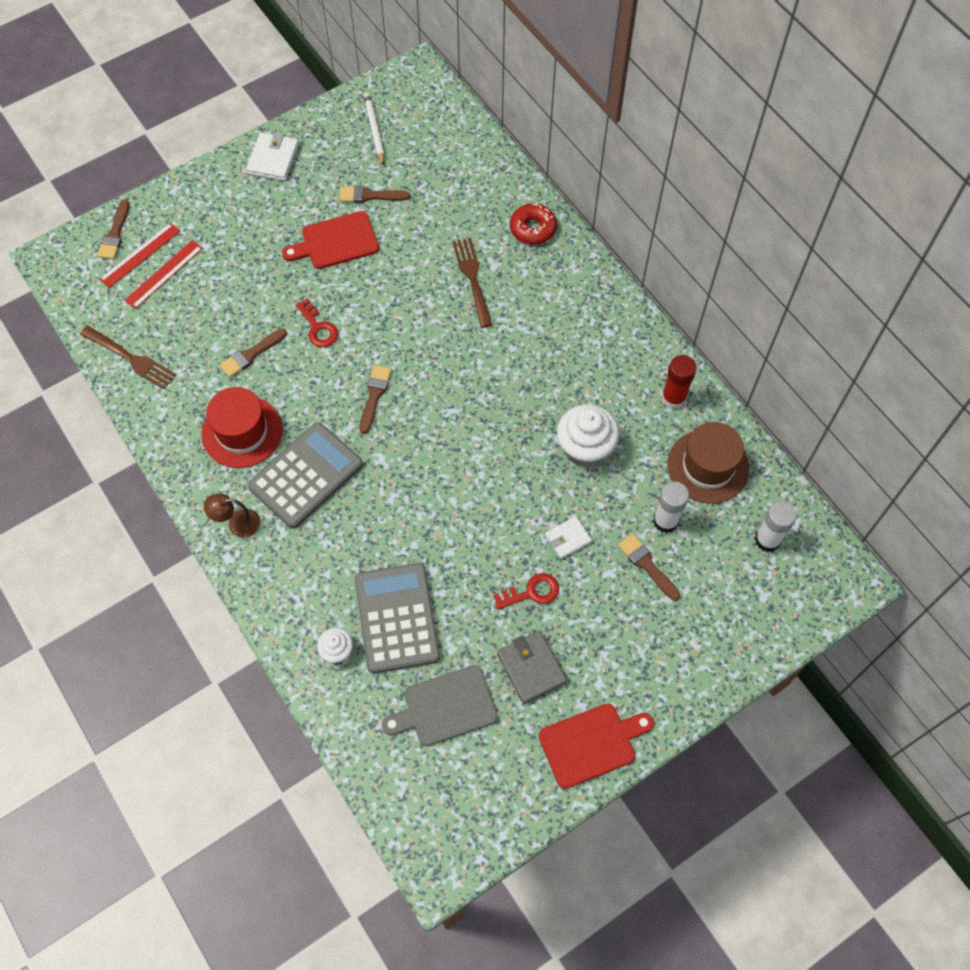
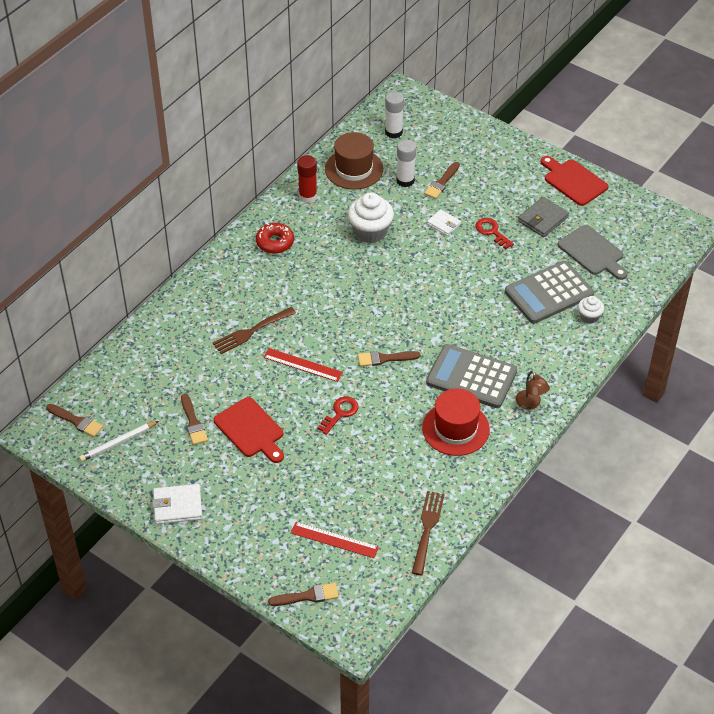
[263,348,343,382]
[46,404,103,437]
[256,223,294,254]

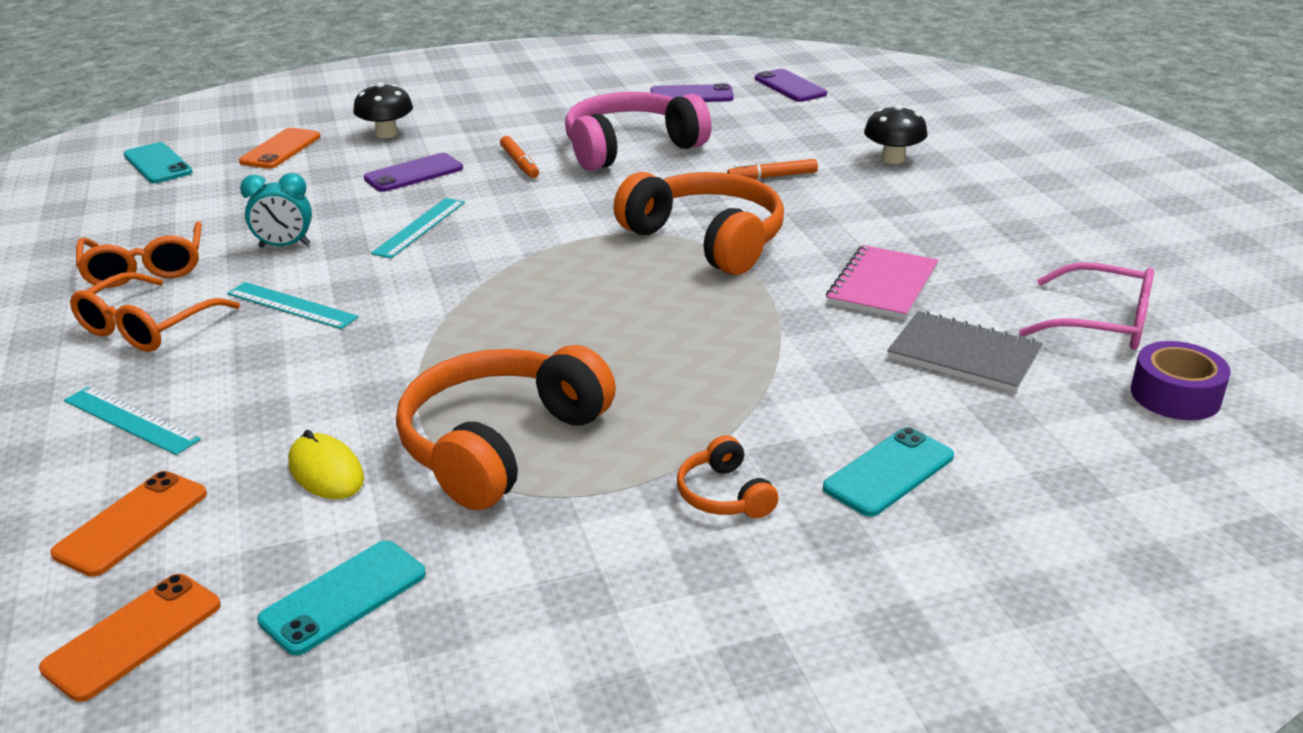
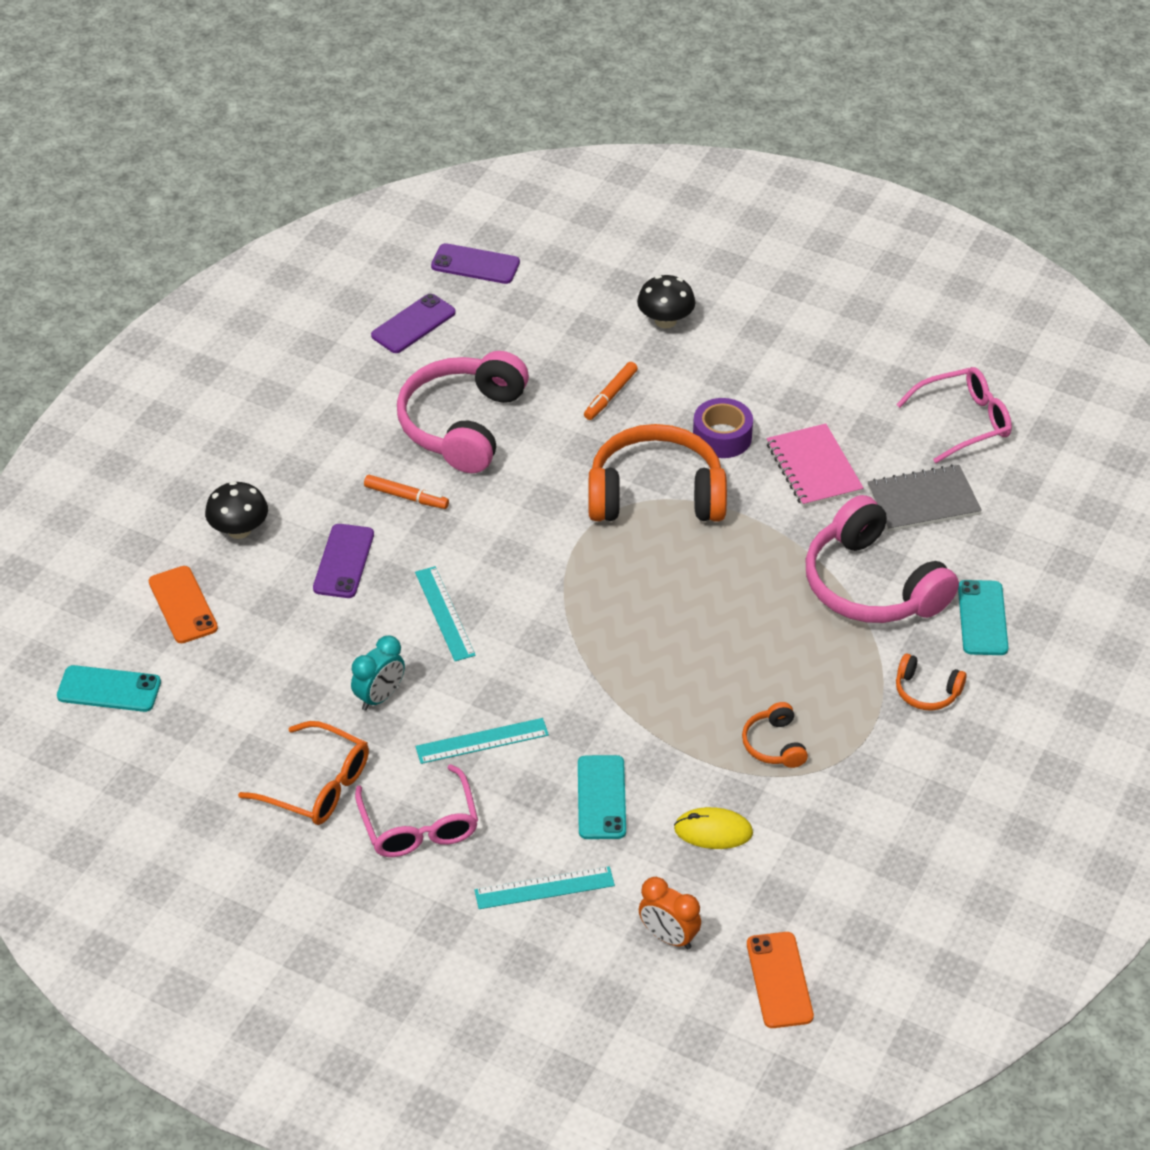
[639,877,701,949]
[355,764,478,857]
[578,755,626,839]
[742,702,808,768]
[693,398,753,458]
[805,495,959,623]

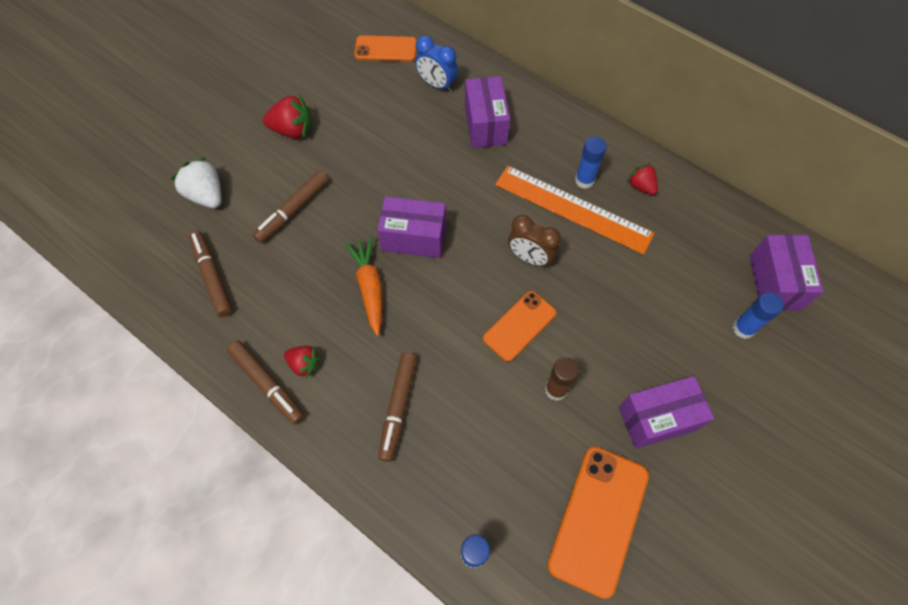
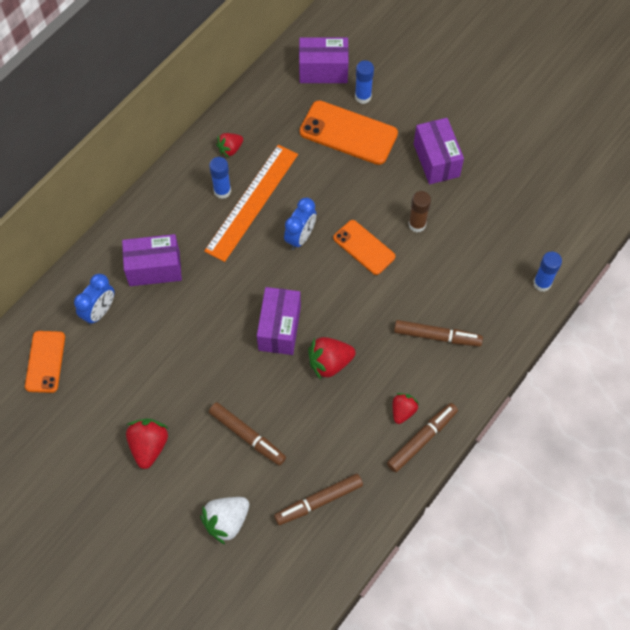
[308,337,356,380]
[284,198,316,250]
[299,100,398,165]

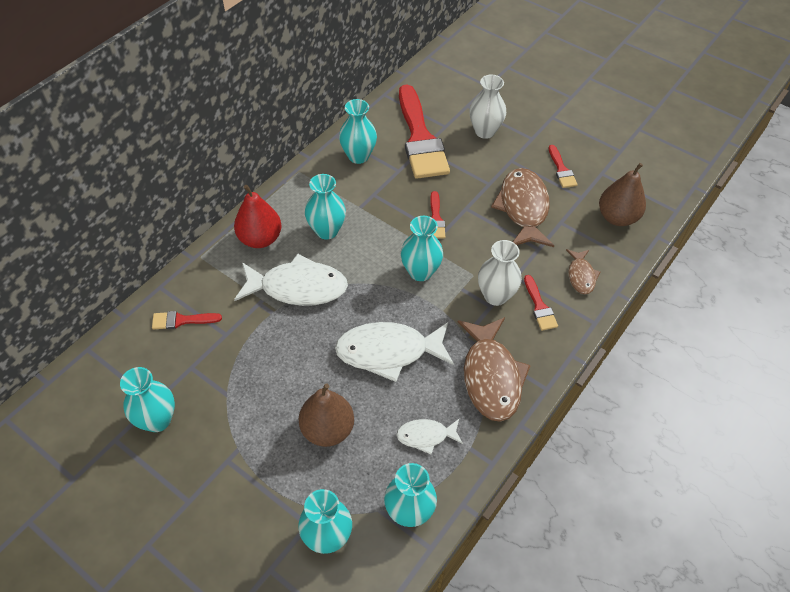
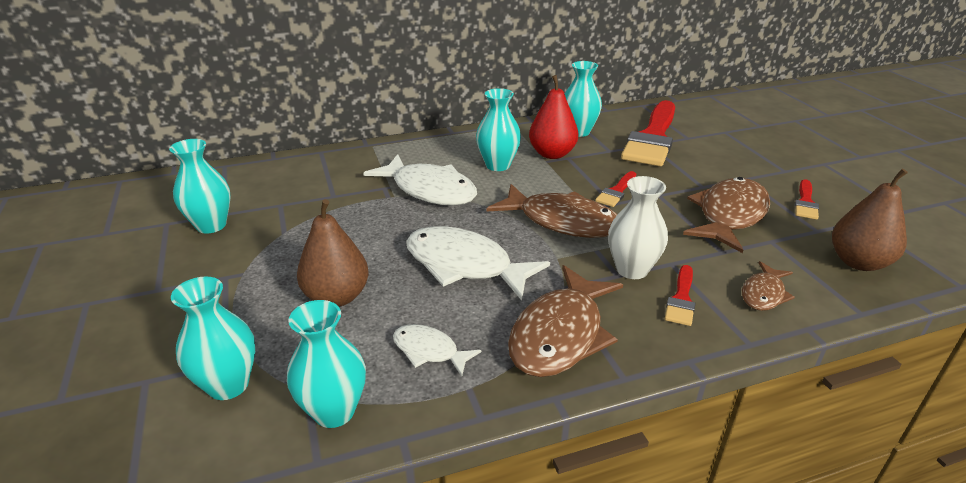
[152,311,222,329] (first image)
[529,75,578,159]
[486,184,617,238]
[469,75,506,139] (first image)

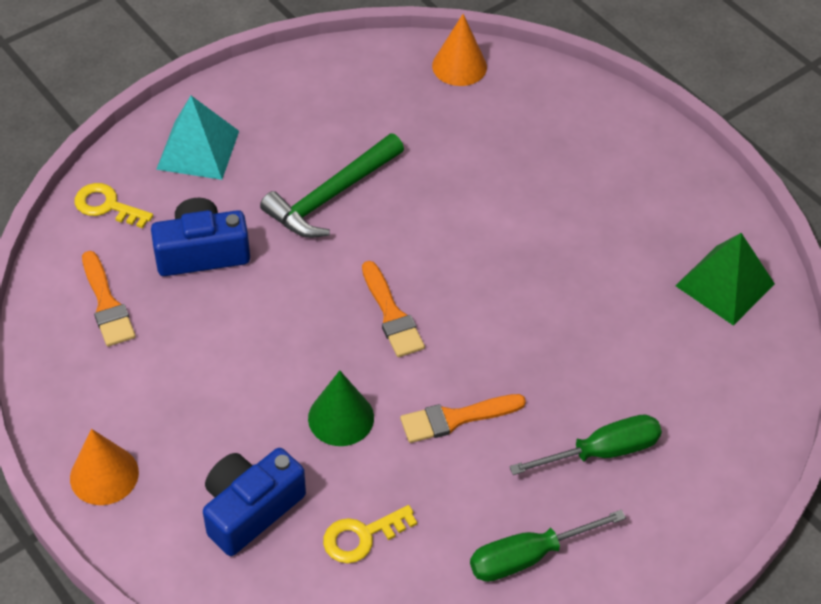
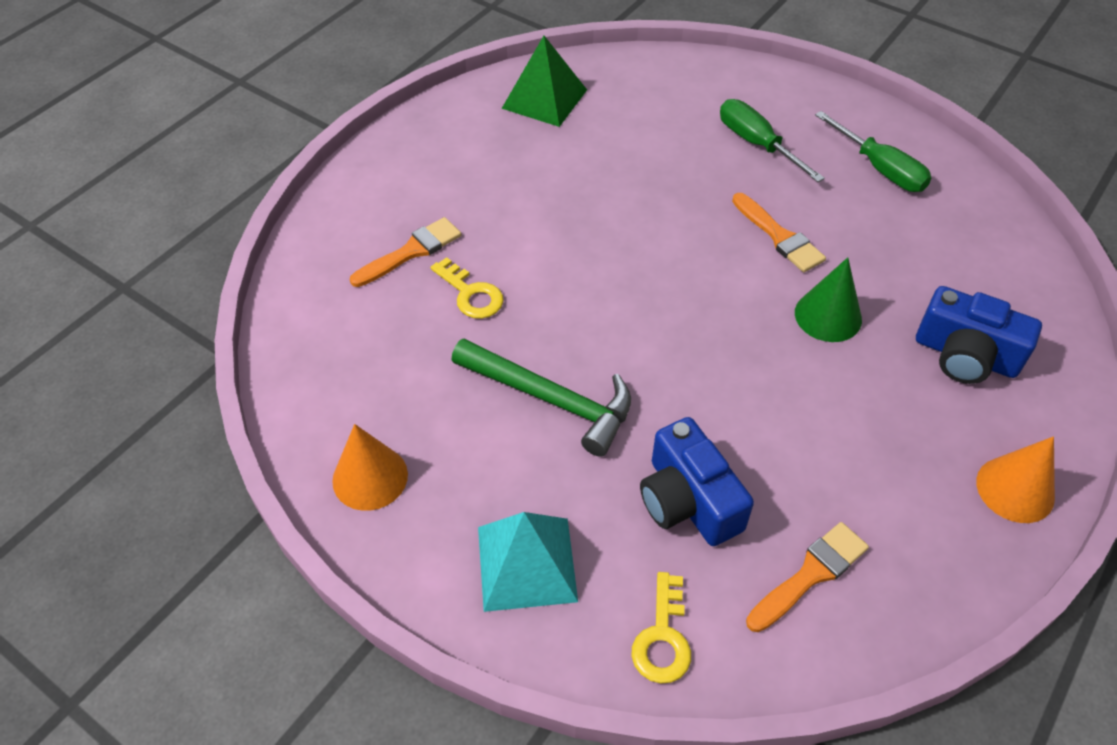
[431,257,504,319]
[350,217,461,287]
[332,424,408,511]

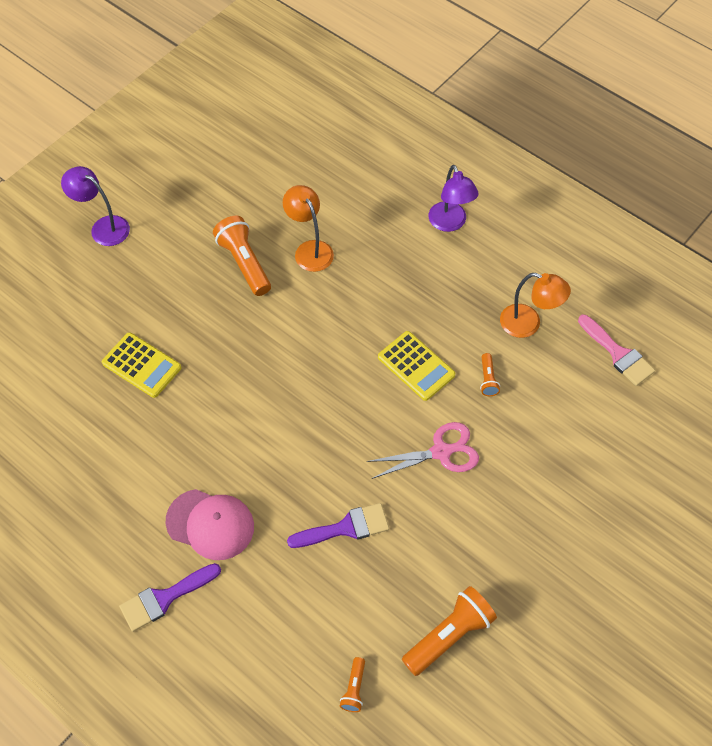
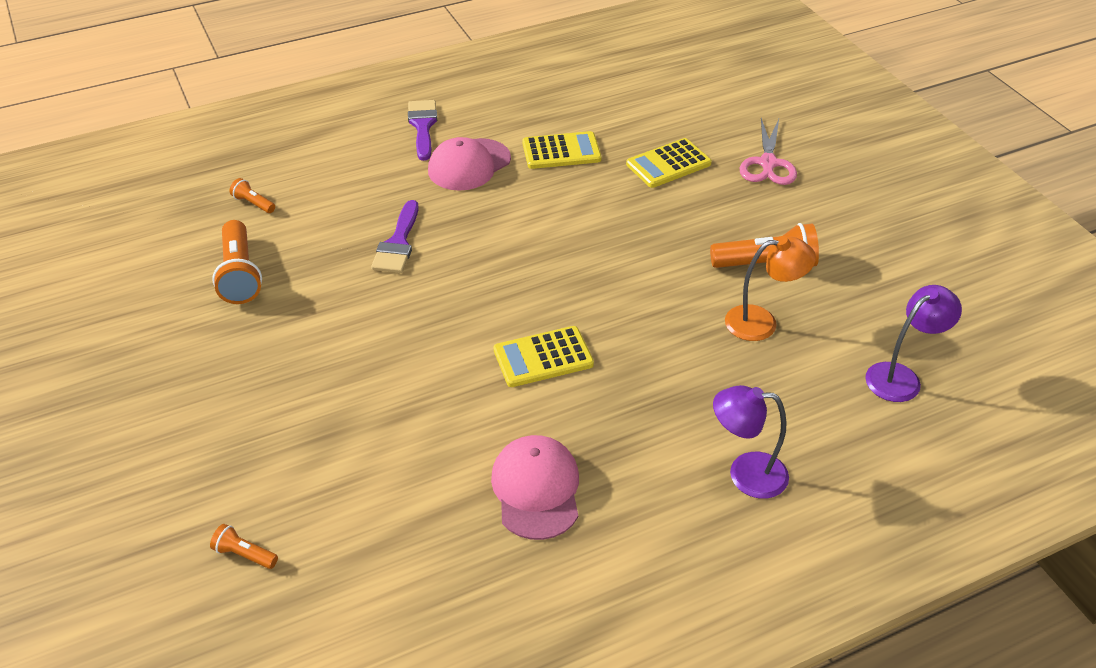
[865,285,962,402]
[740,118,797,185]
[210,524,278,569]
[491,435,579,540]
[578,315,655,386] (first image)
[522,131,602,169]

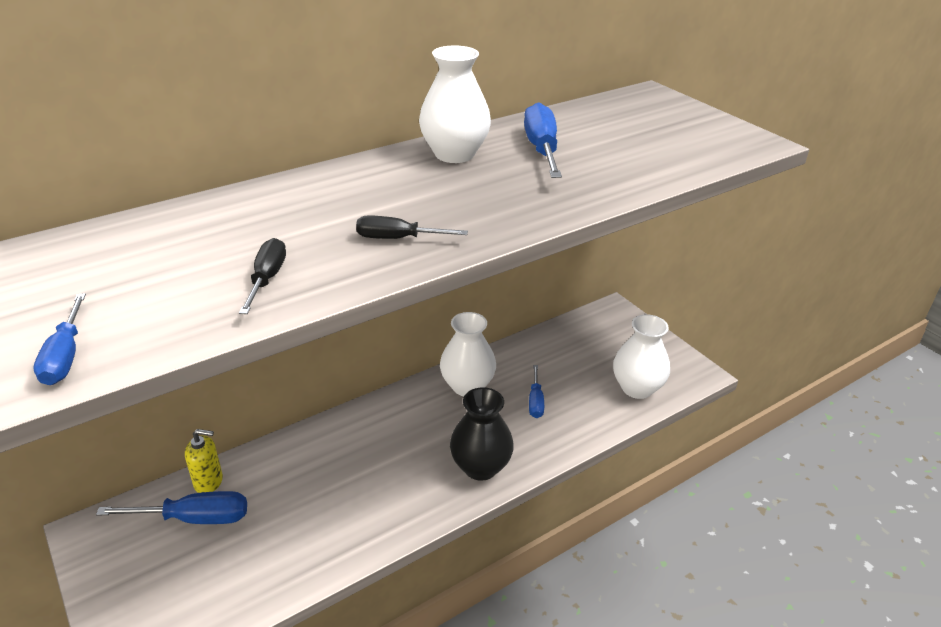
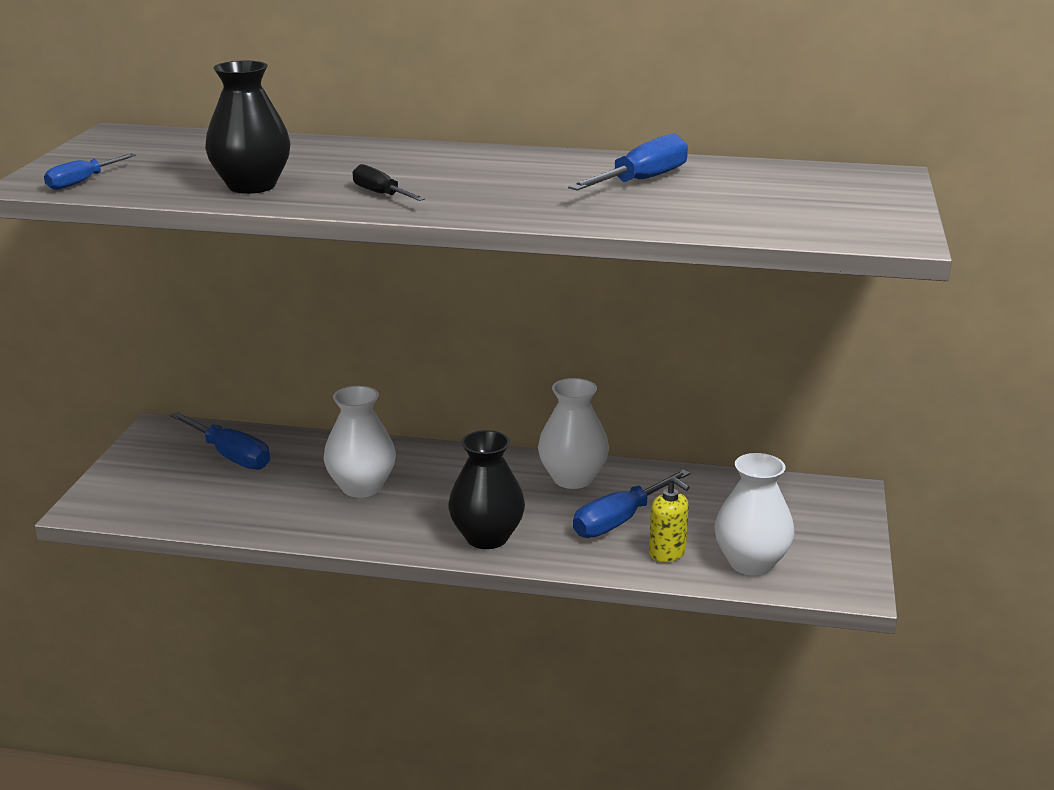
[649,477,690,562]
[205,61,290,194]
[324,386,396,498]
[573,469,690,538]

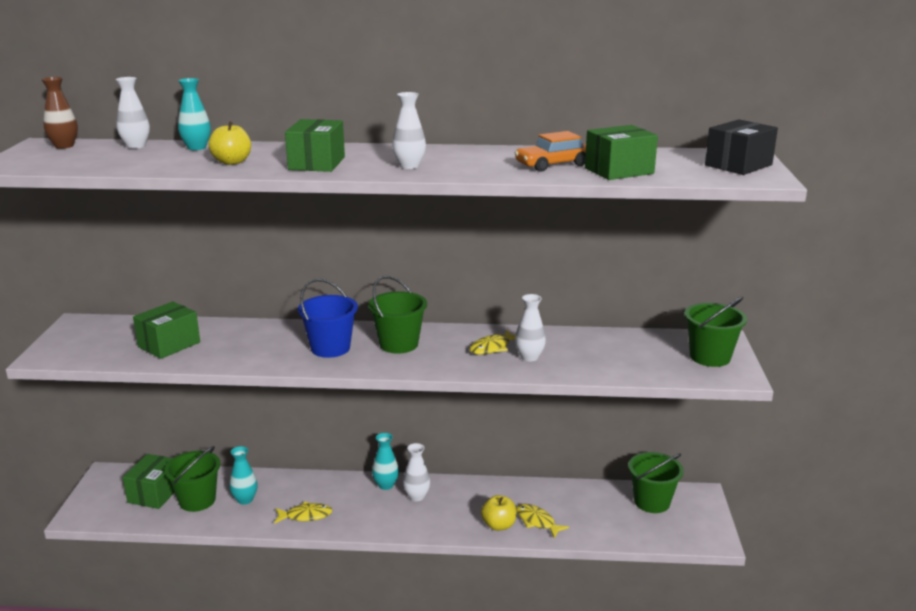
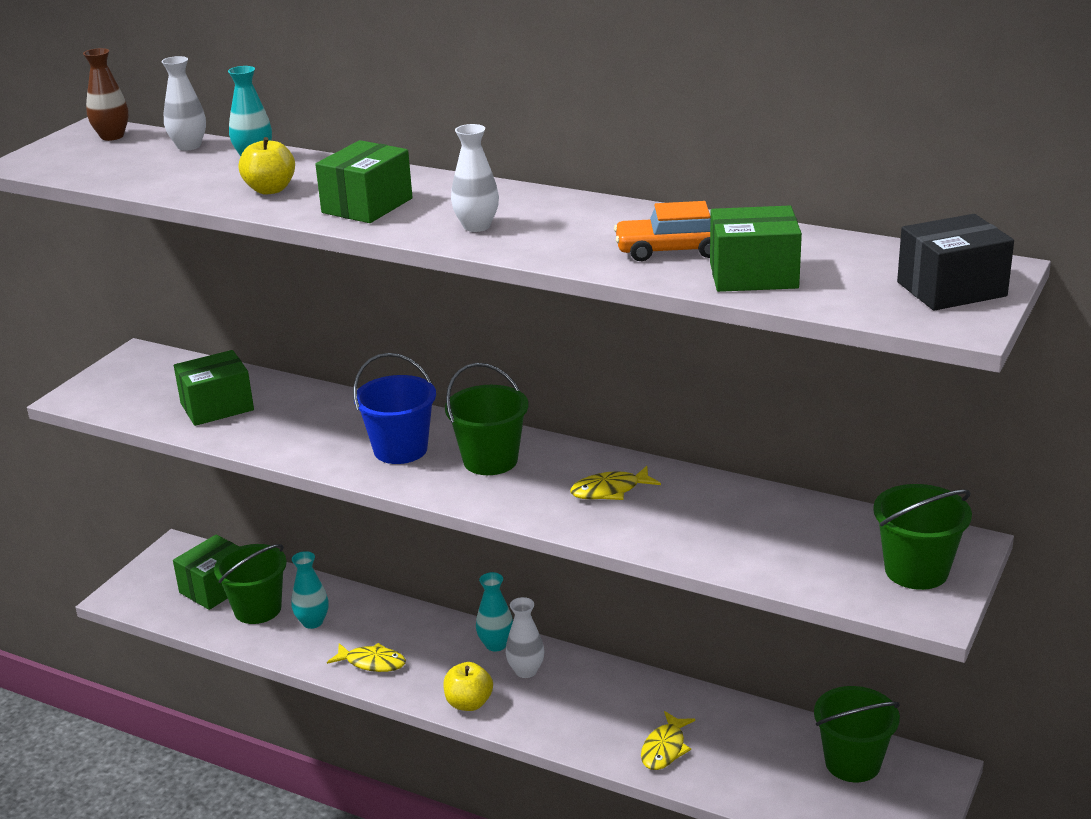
[443,662,493,711]
[515,294,546,362] (first image)
[641,711,695,770]

